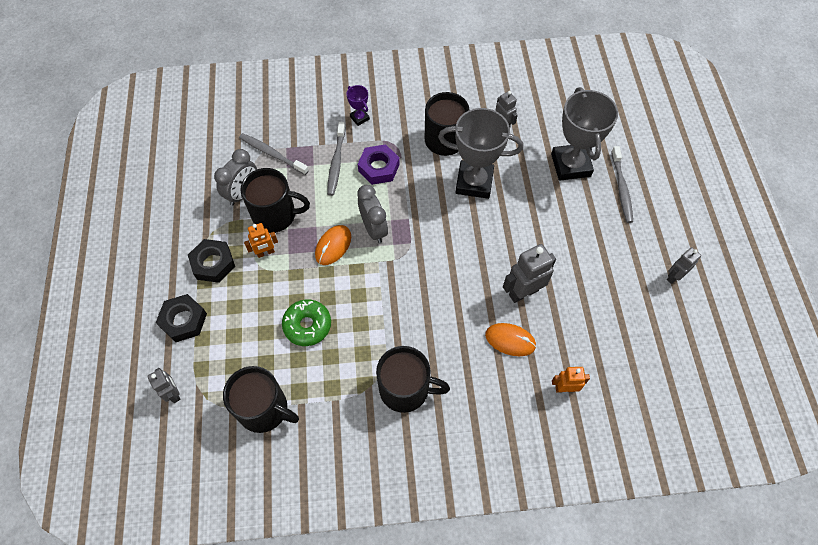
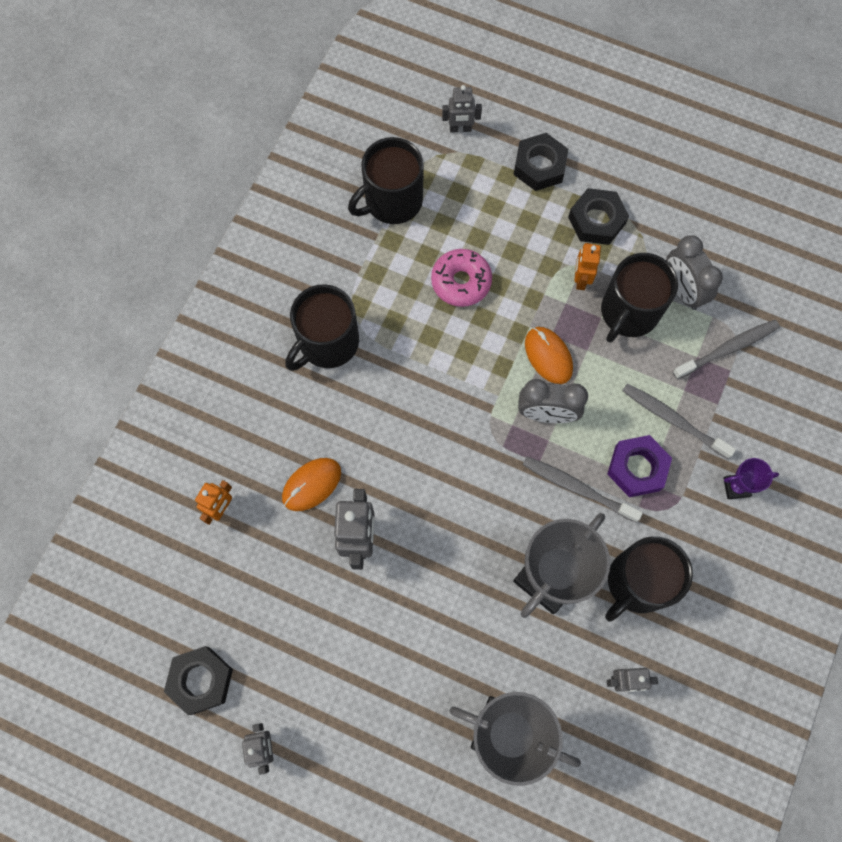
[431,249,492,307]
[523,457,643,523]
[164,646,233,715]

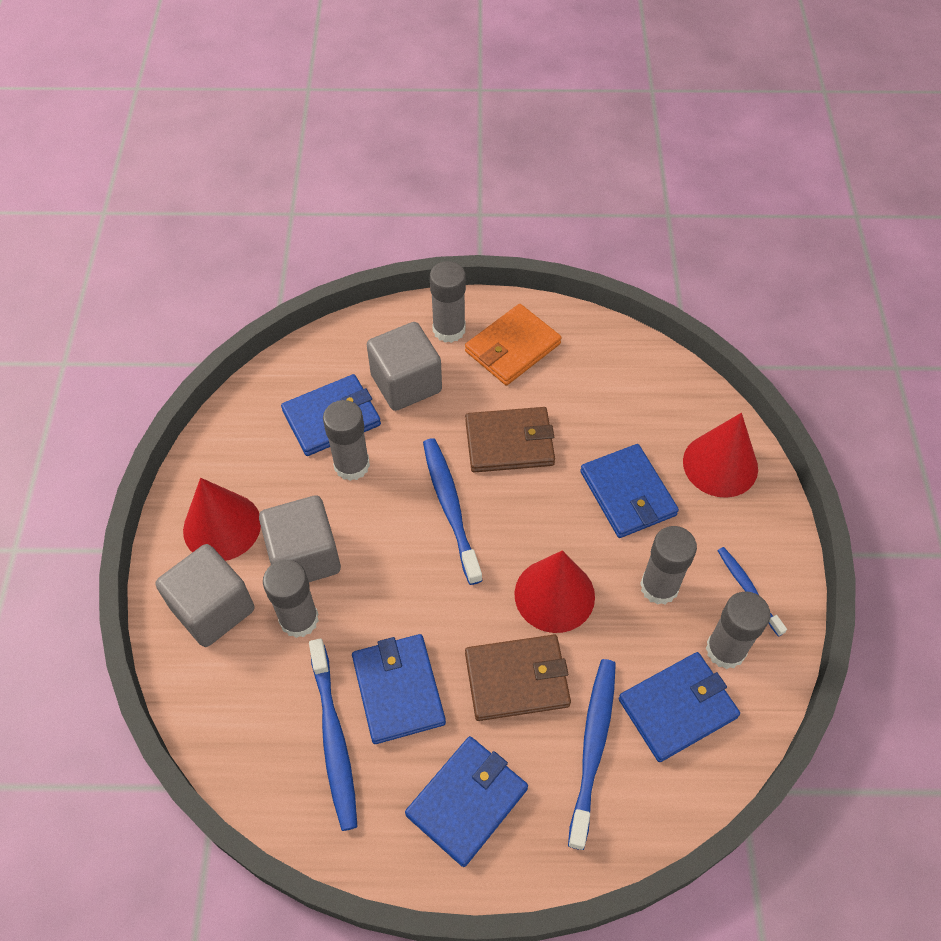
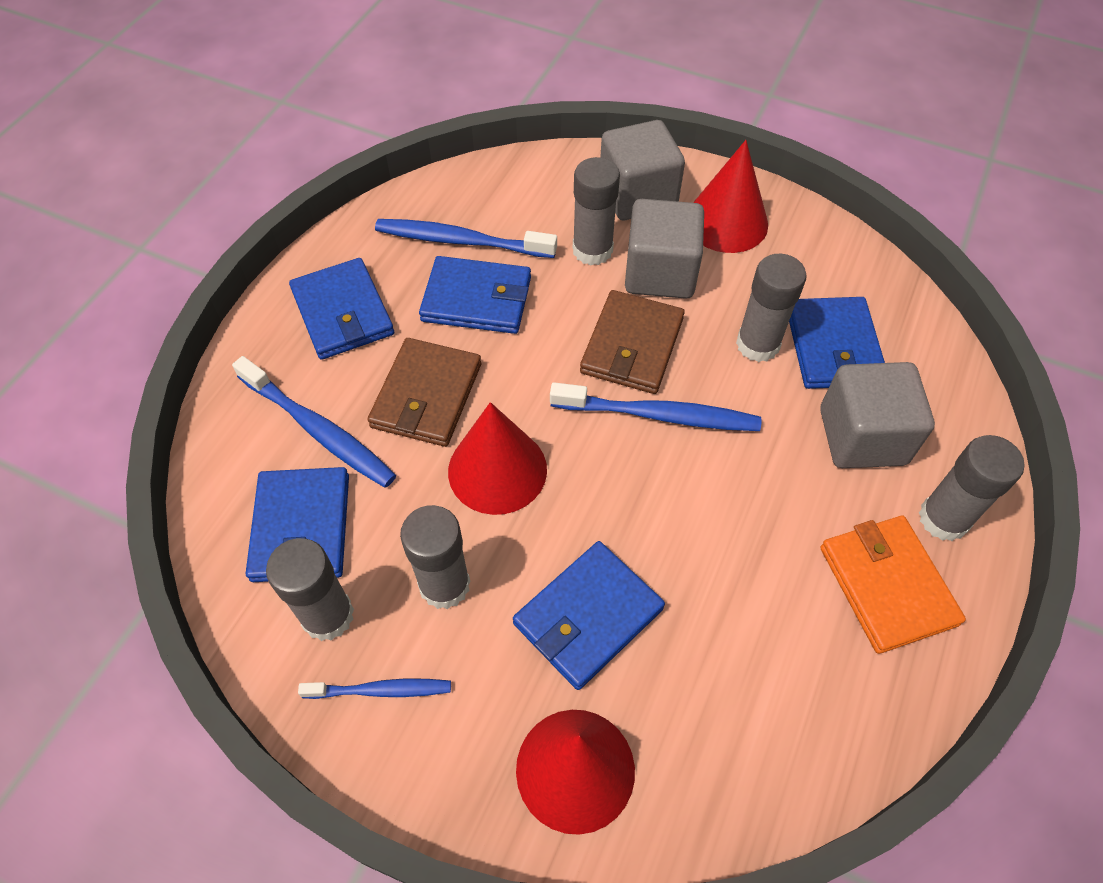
[580,290,685,394]
[513,541,665,690]

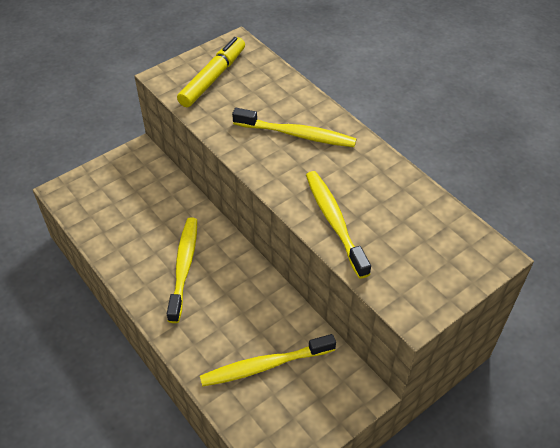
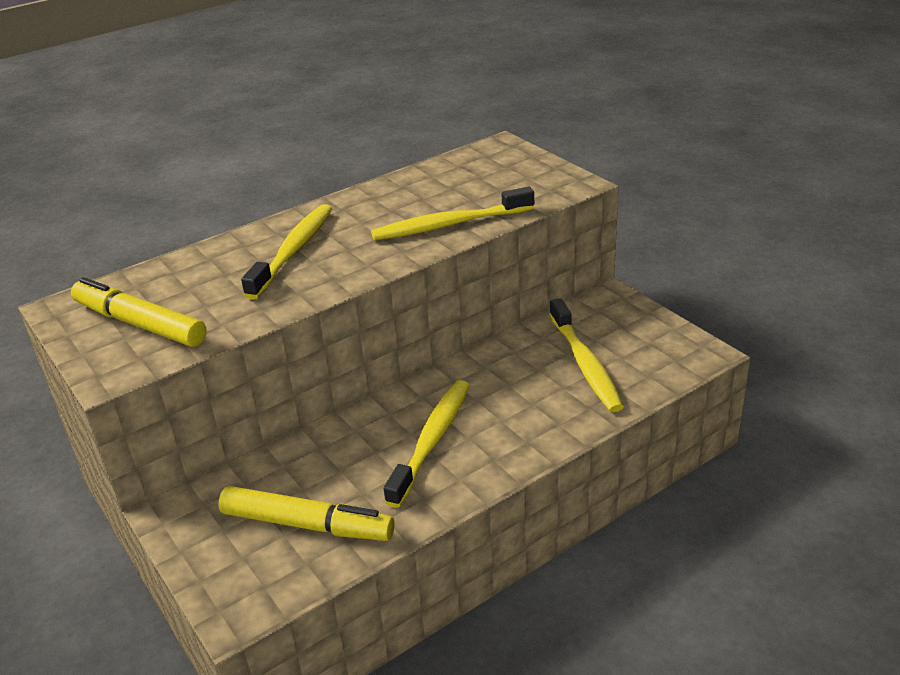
[384,380,470,508]
[218,486,395,541]

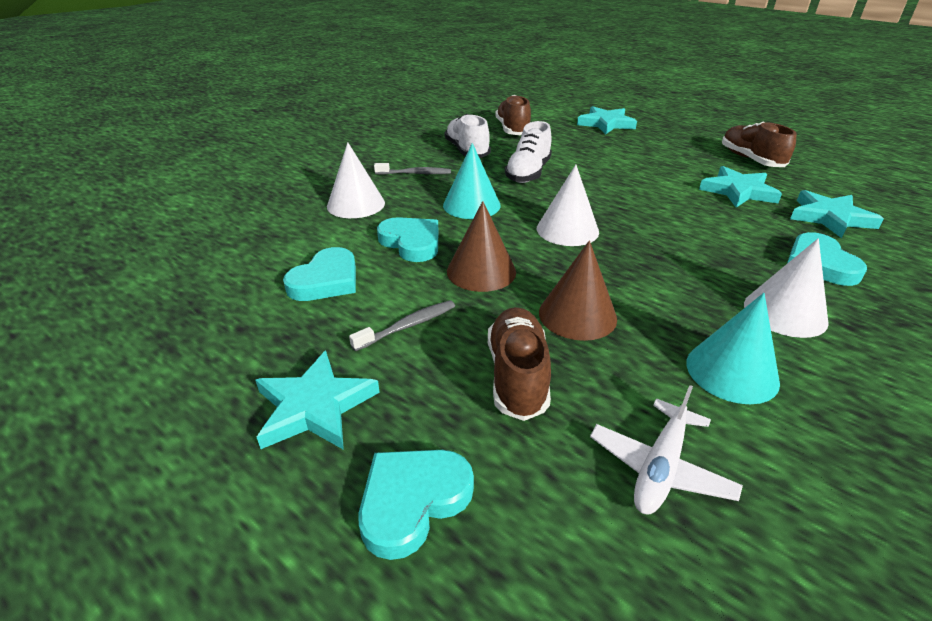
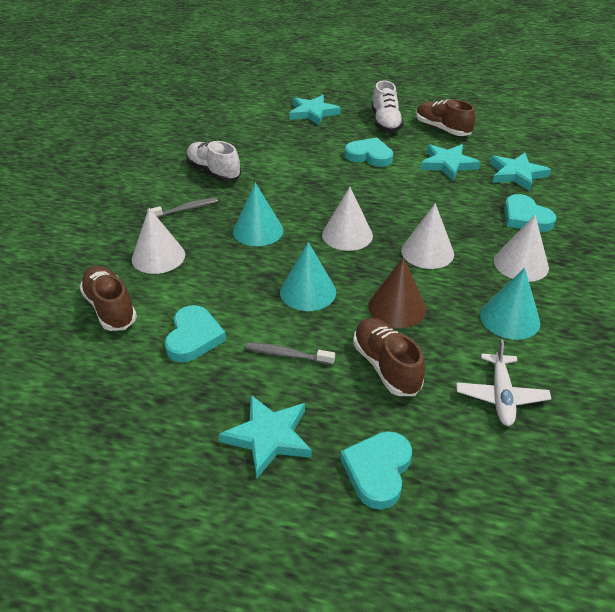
[245,342,335,365]
[344,138,393,167]
[280,242,336,311]
[79,266,137,331]
[371,80,404,132]
[401,203,454,269]

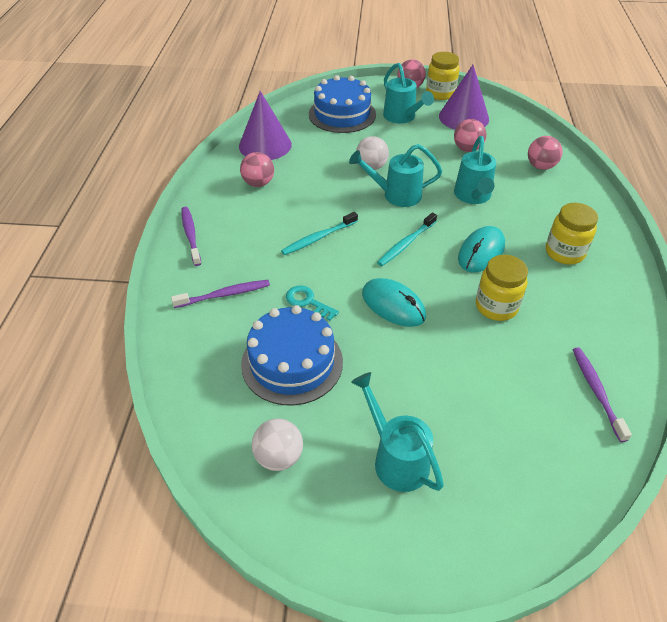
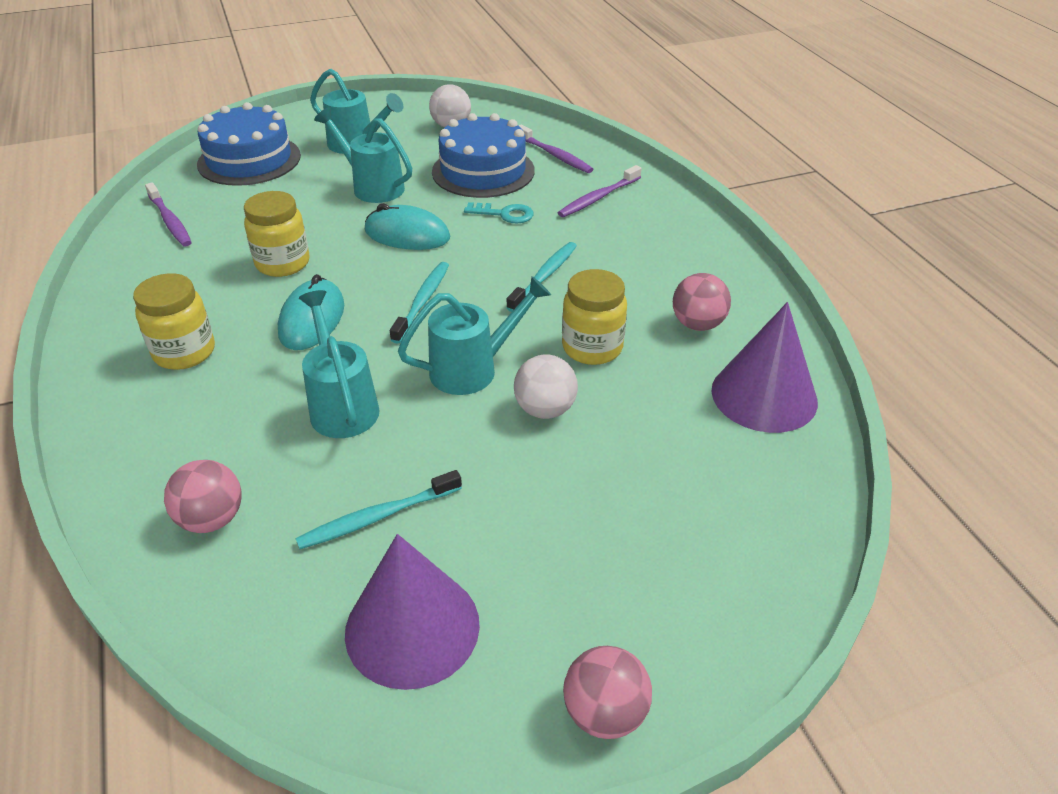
[518,124,593,173]
[197,102,301,186]
[314,107,412,203]
[562,269,627,365]
[295,470,462,549]

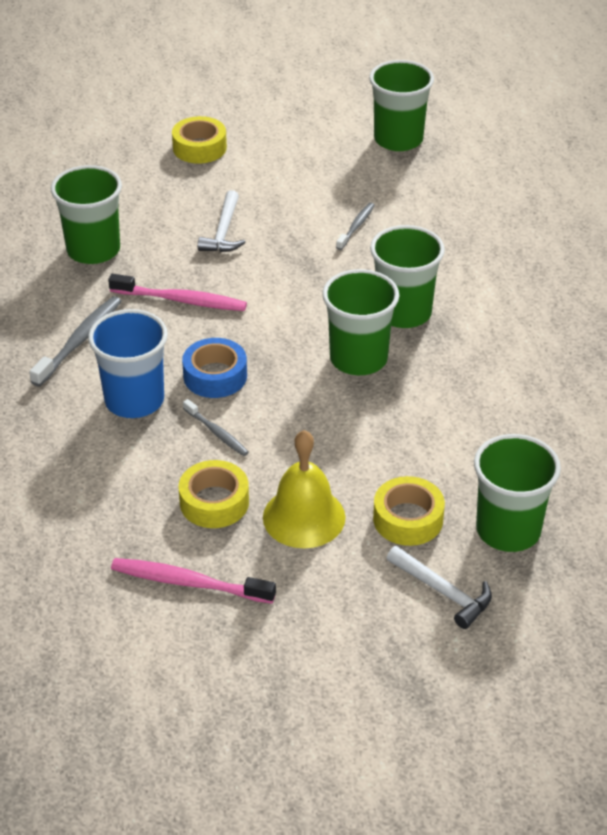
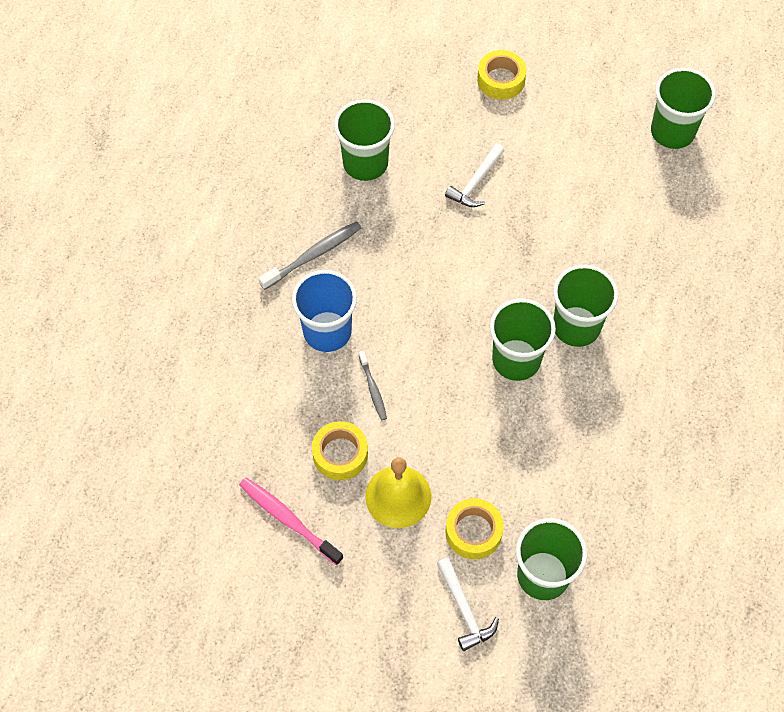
[108,274,247,311] (first image)
[182,338,247,398] (first image)
[336,203,375,250] (first image)

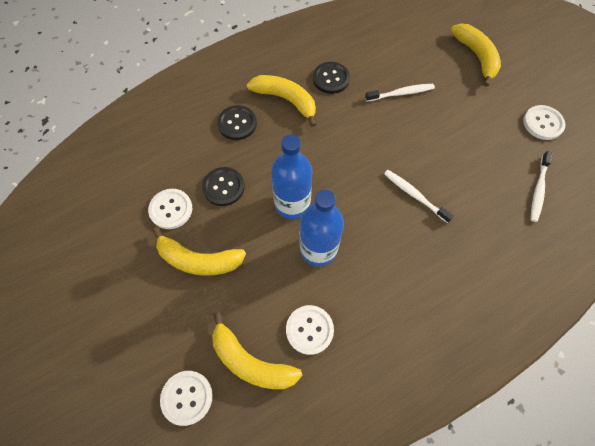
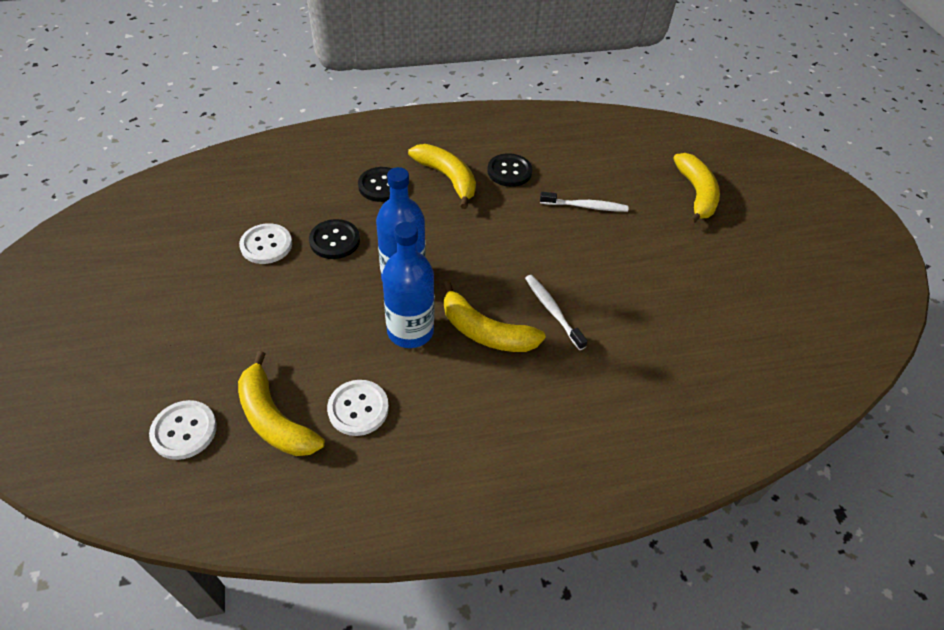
[443,281,546,352]
[523,105,565,140] (first image)
[530,151,553,222] (first image)

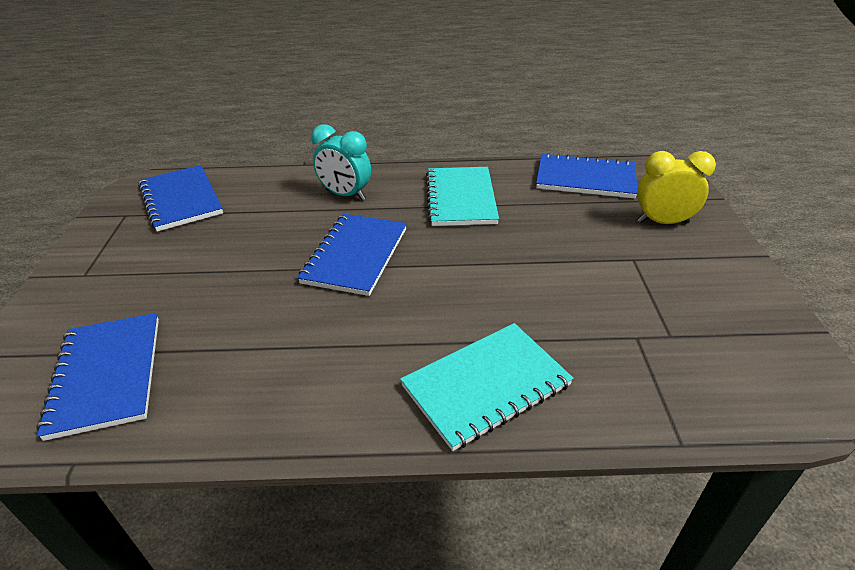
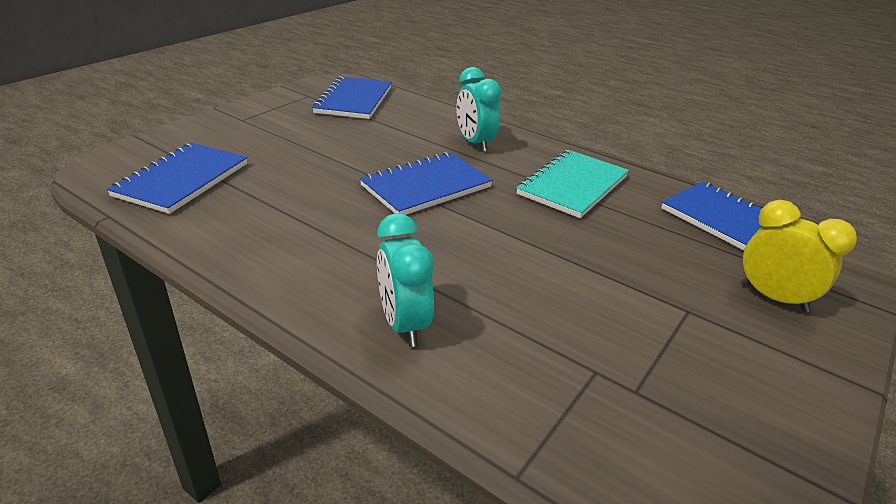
[377,213,434,347]

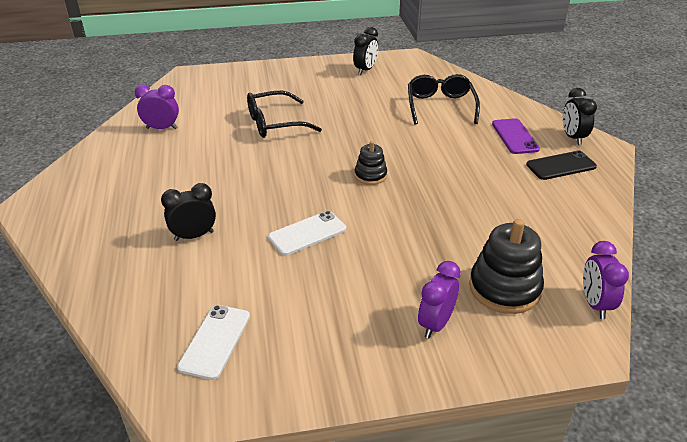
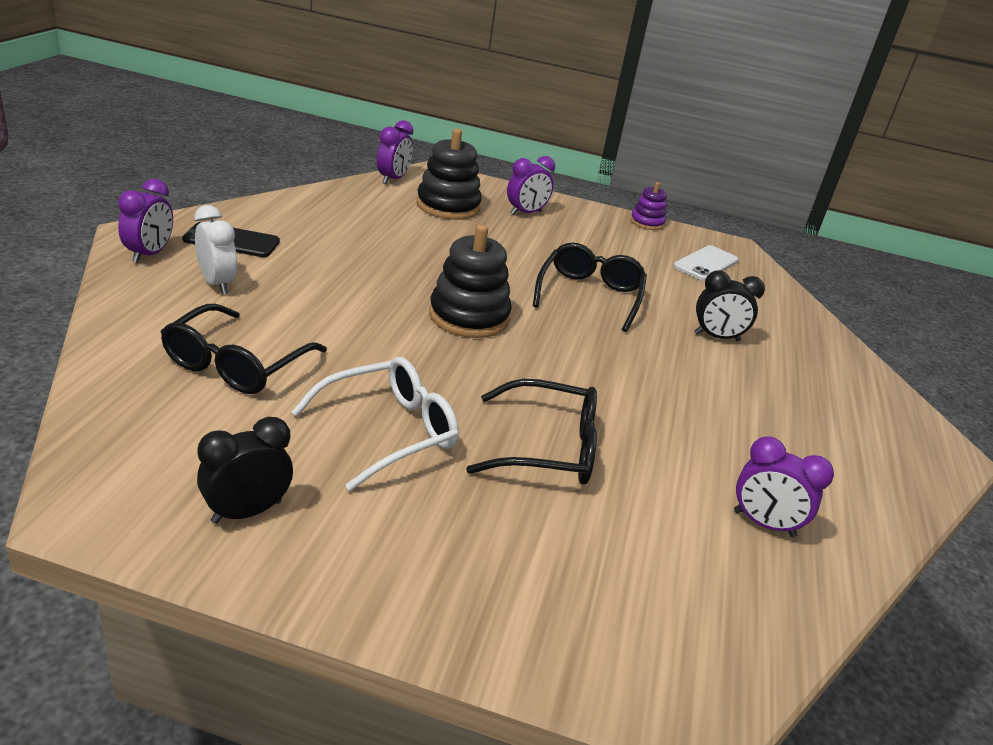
[533,243,647,332]
[429,225,512,338]
[194,205,237,294]
[118,179,173,263]
[291,357,459,491]
[630,182,667,230]

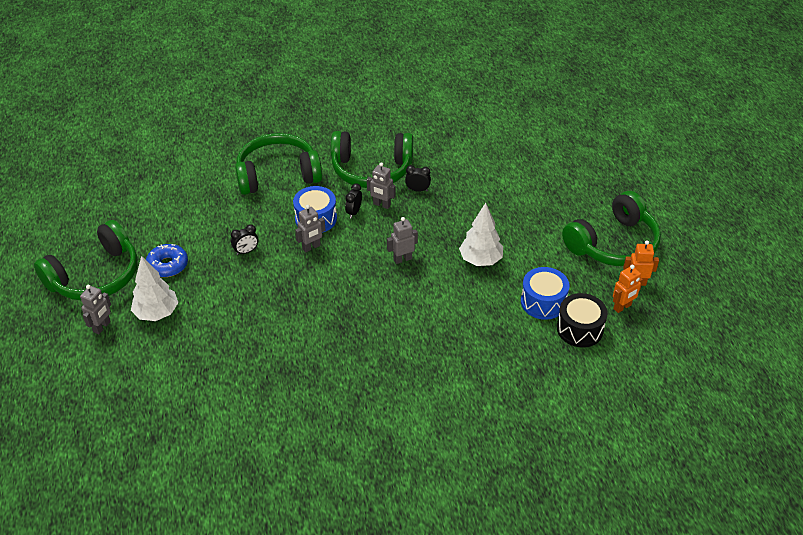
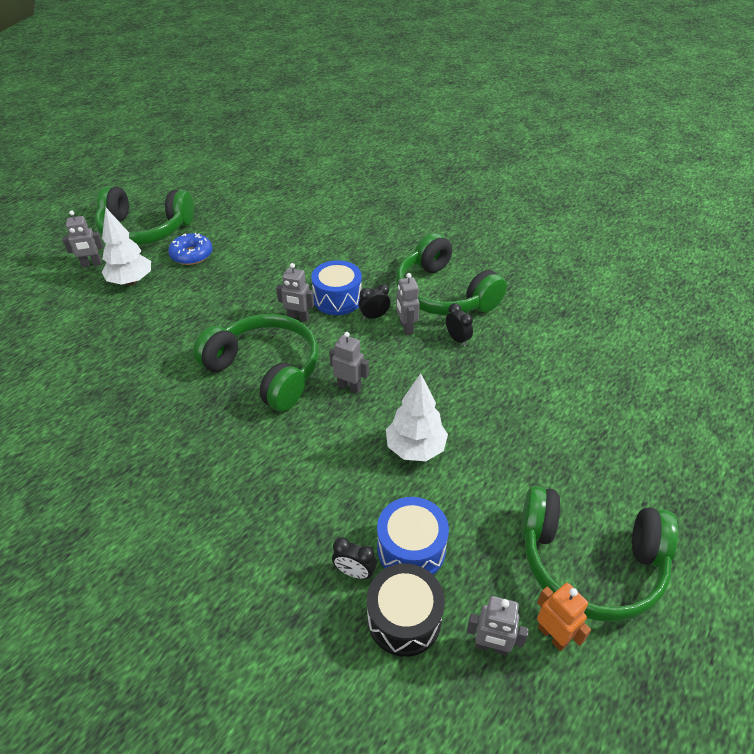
[332,537,377,579]
[193,314,319,411]
[467,596,529,656]

